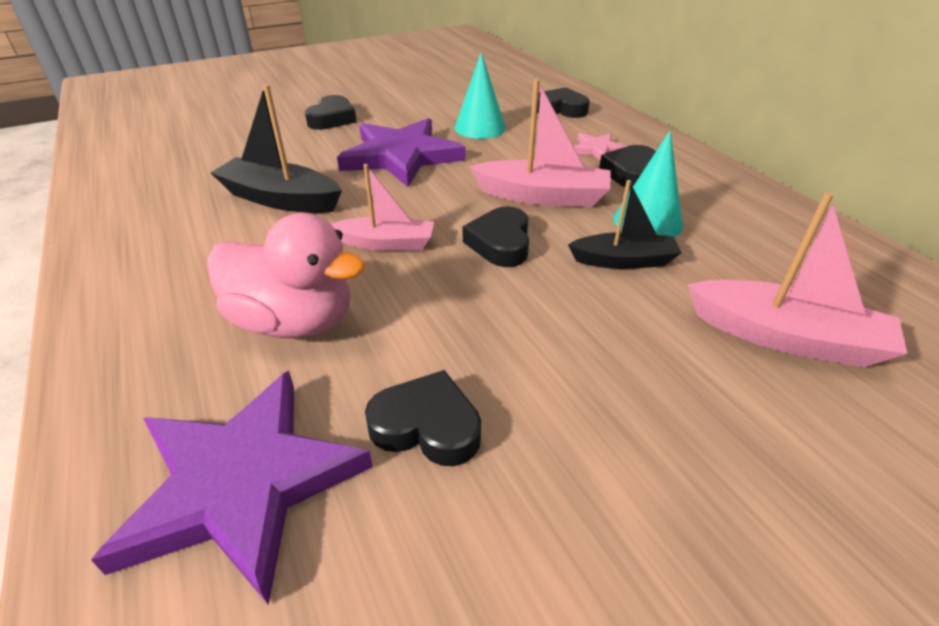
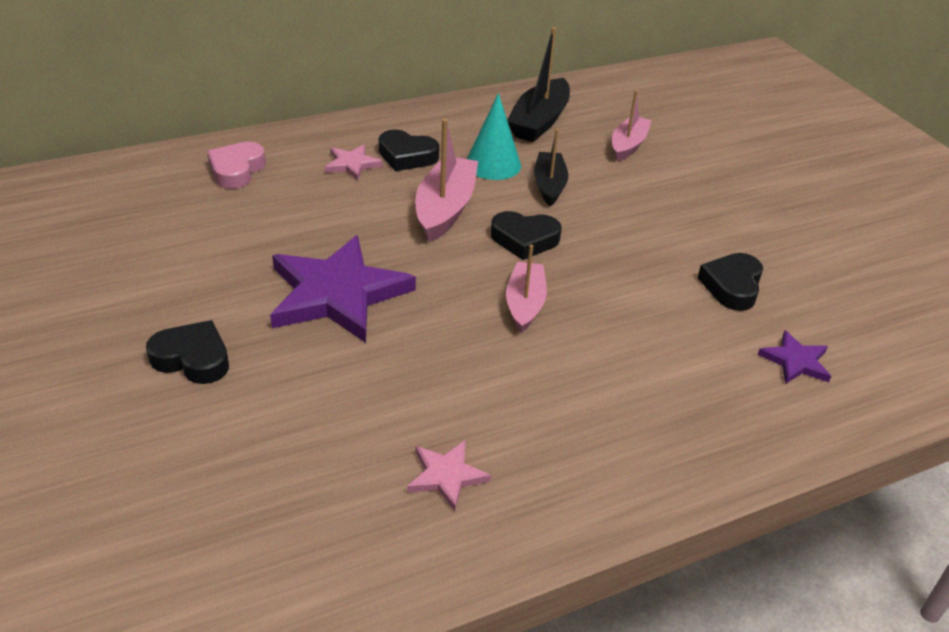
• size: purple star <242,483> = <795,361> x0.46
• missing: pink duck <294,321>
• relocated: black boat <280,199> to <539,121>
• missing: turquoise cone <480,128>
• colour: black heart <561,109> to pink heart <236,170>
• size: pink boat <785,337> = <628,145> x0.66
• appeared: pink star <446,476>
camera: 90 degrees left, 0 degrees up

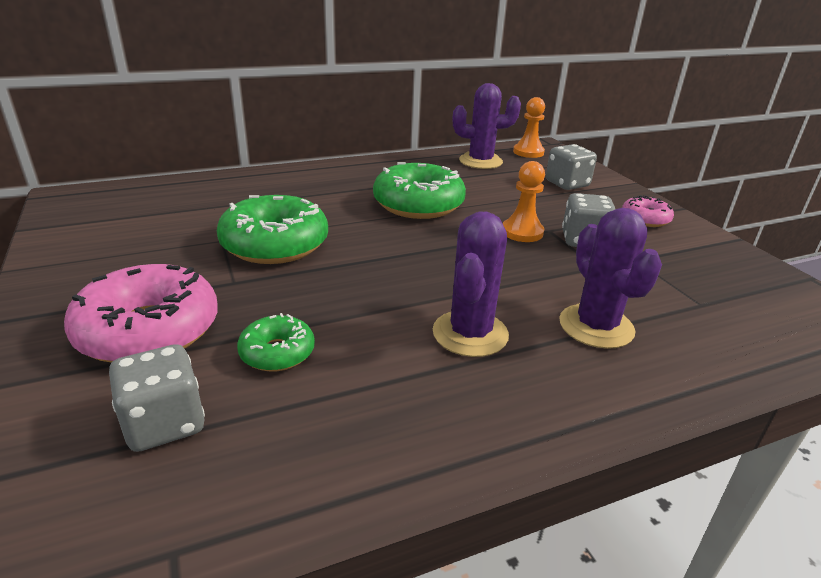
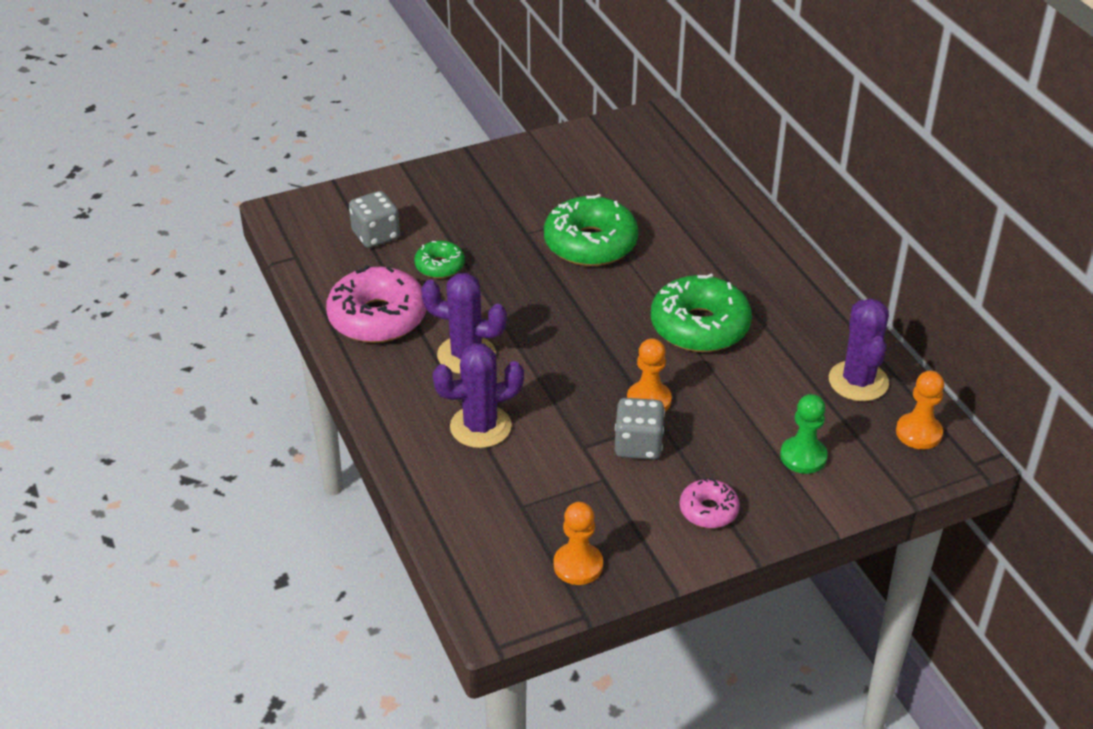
• relocated: pink donut <149,330> to <377,317>
• exchanged: grey dice <567,184> to green pawn <803,456>
• appeared: orange pawn <578,565>
camera: 90 degrees right, 10 degrees up

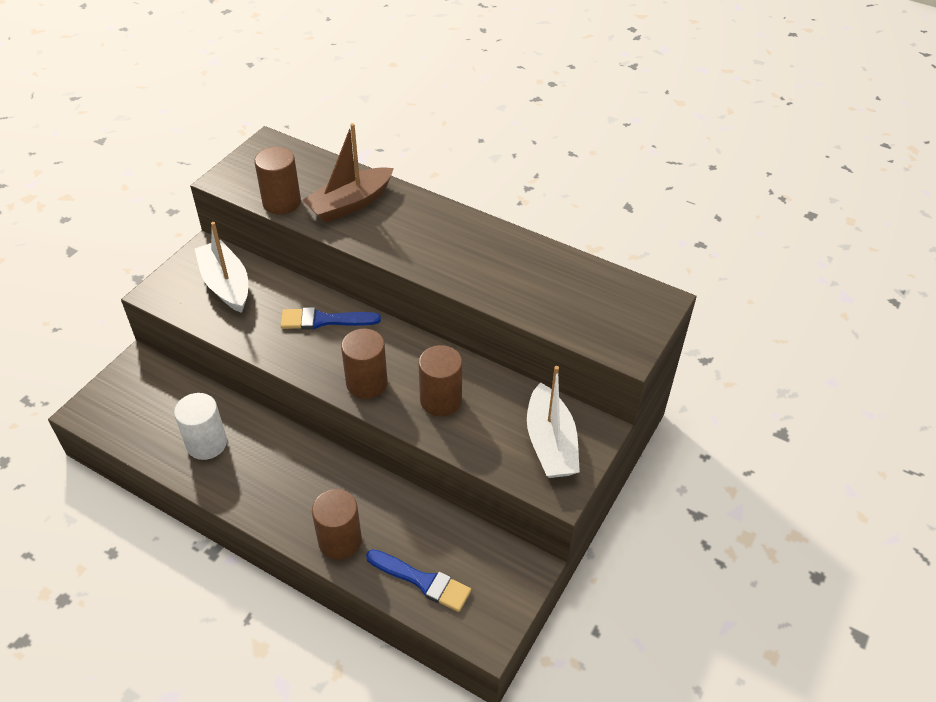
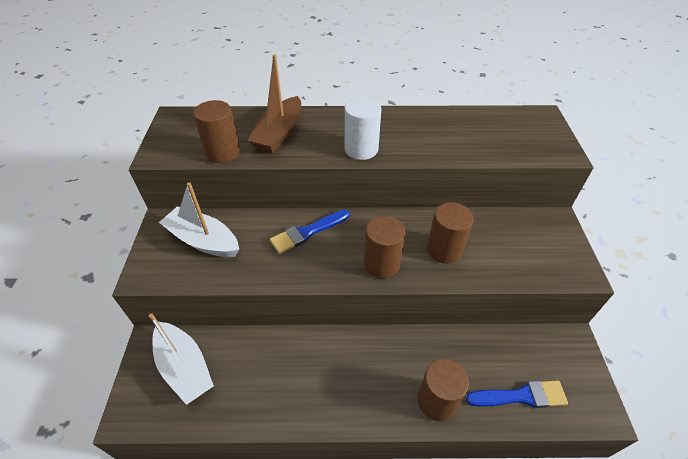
• relocated: white cylinder <206,444> to <361,149>
• relocated: white boat <550,443> to <184,367>
camera: 30 degrees left, 0 degrees up

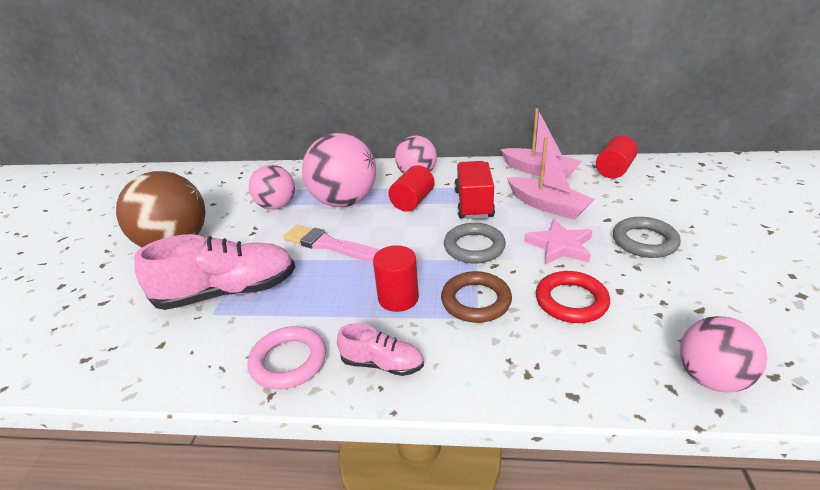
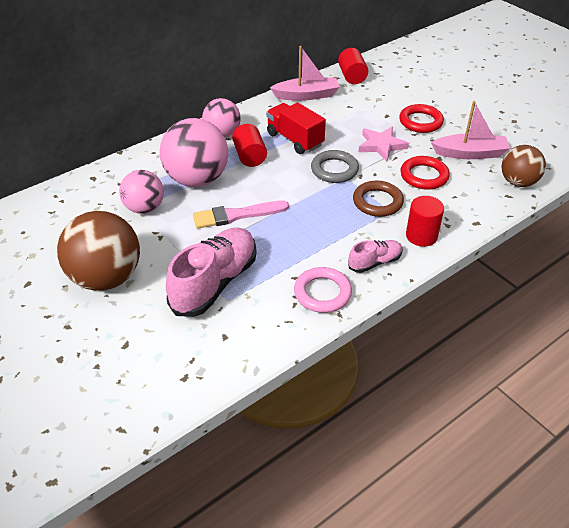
• relocated: red cylinder <398,298> to <421,236>
• relocated: pink boat <548,206> to <470,153>
• colour: grey ring <644,241> to red ring <420,122>
• colour: pink ball <711,378> to brown ball <518,182>
camera: 45 degrees left, 10 degrees up

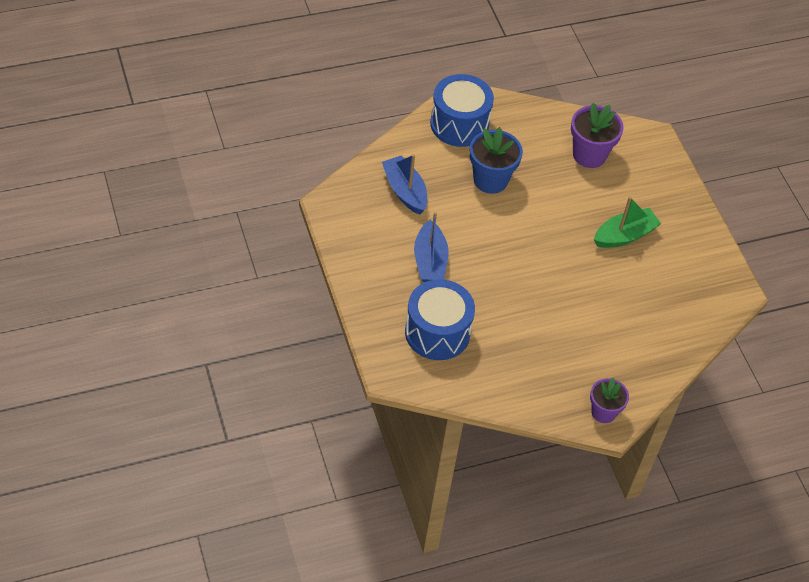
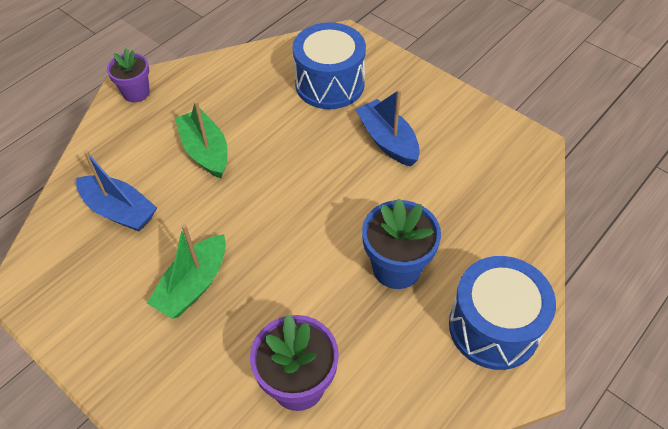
• relocated: blue boat <405,191> to <119,211>
• appeared: green boat <206,151>
camera: 155 degrees right, 0 degrees up

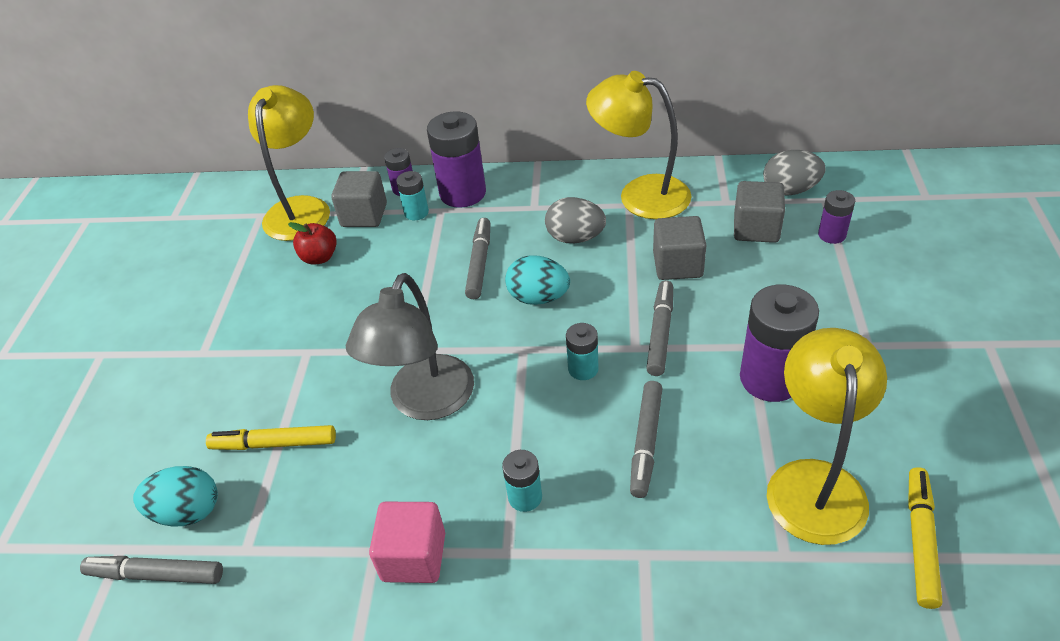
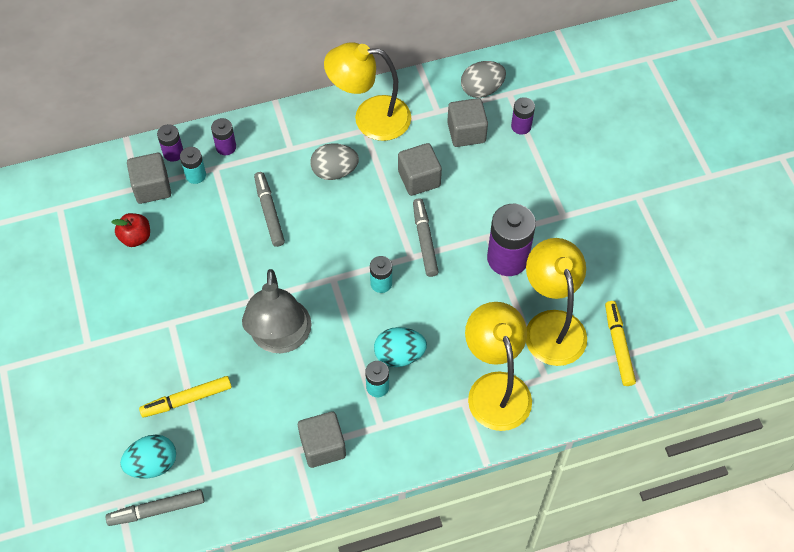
• relocated: yellow lamp <301,209> to <495,388>
• colour: pink cube <414,557> to grey cube <323,446>
• size: purple battery <463,193> = <226,147> x0.52
• relocated: turquoise egg <538,298> to <399,355>
• missing: grey marker <646,443>
camera: 25 degrees left, 15 degrees up

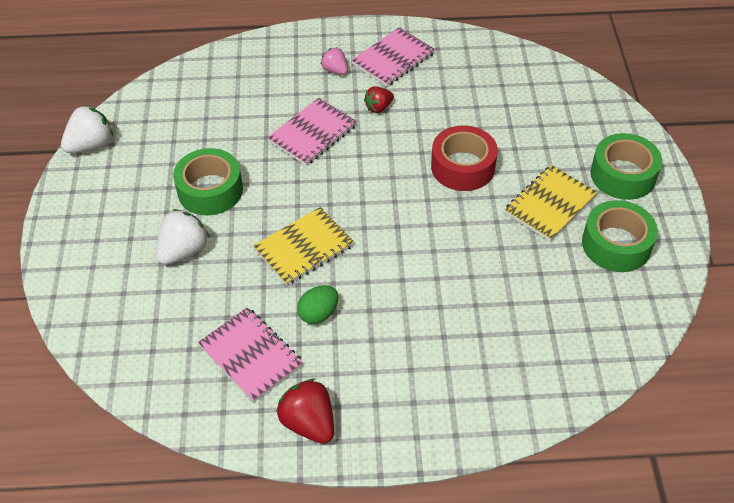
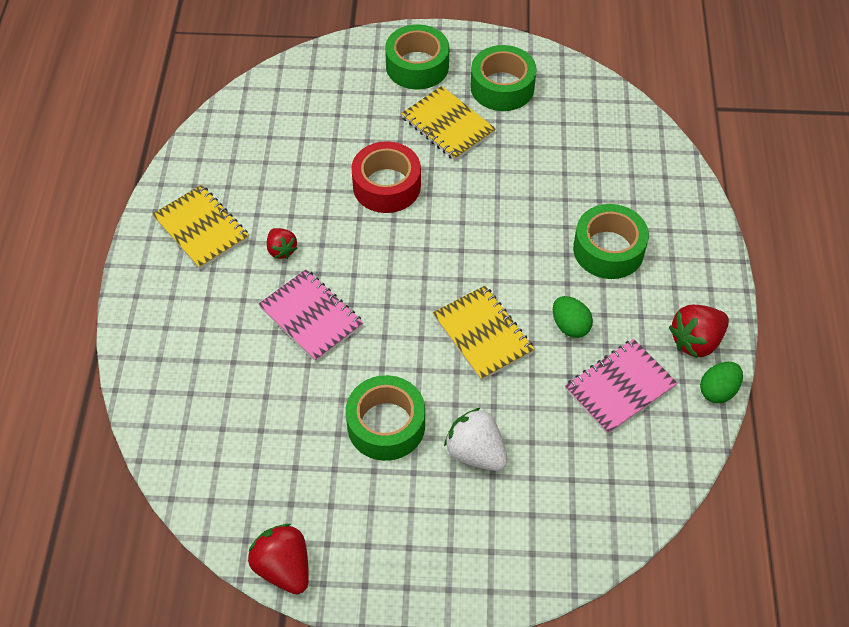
• colour: white strawberry <91,145> to red strawberry <284,567>
• missing: pink strawberry <335,70>
• colour: pink notebook <393,59> to yellow notebook <201,228>
• appeared: green tape <608,250>
• appeared: green egg <718,391>
camera: 85 degrees left, 5 degrees up

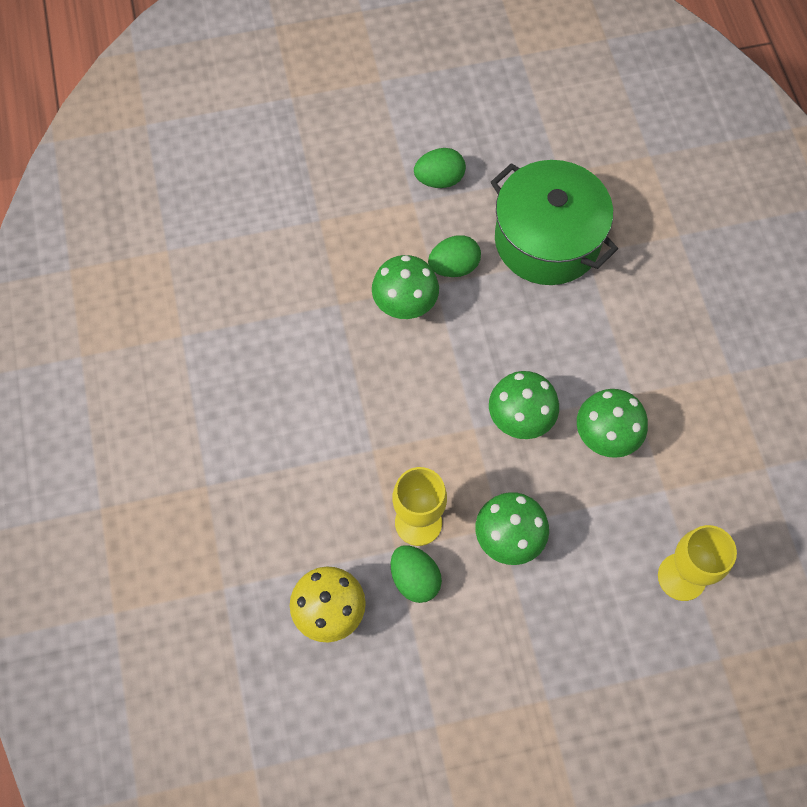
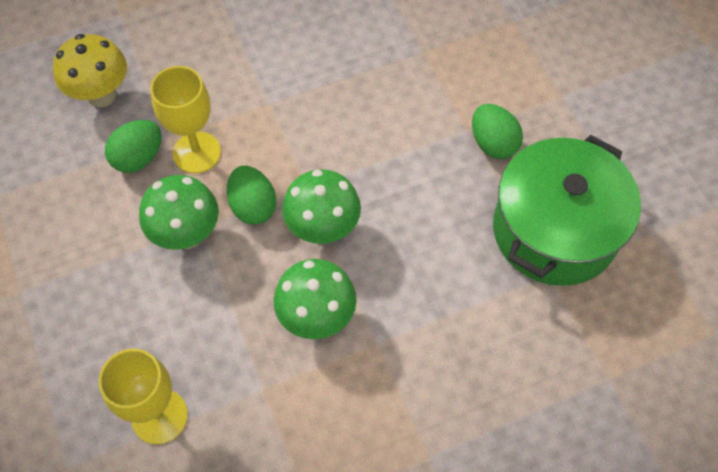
• missing: green mushroom <405,306>
• relocated: green egg <439,179> to <253,206>
camera: 80 degrees right, 5 degrees down

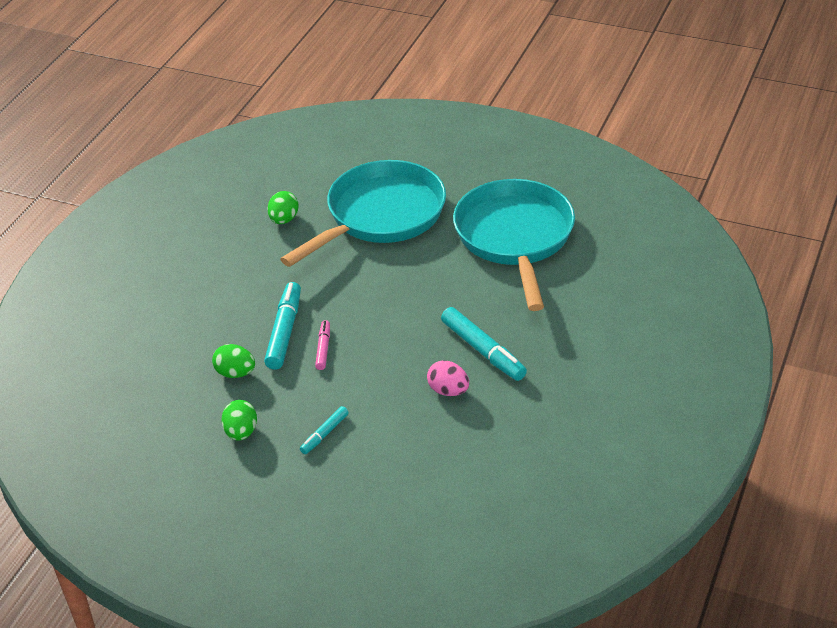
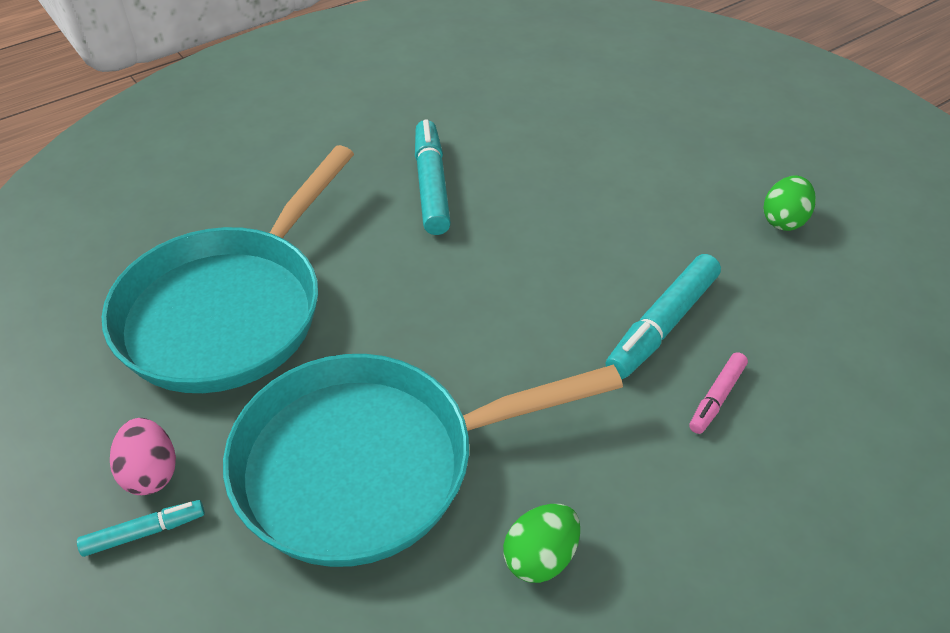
• missing: green egg <235,373>
• relocated: turquoise marker <324,434> to <144,532>
• relocated: pink marker <323,349> to <717,398>
• relocated: pink egg <448,391> to <150,473>
camera: 150 degrees left, 5 degrees up

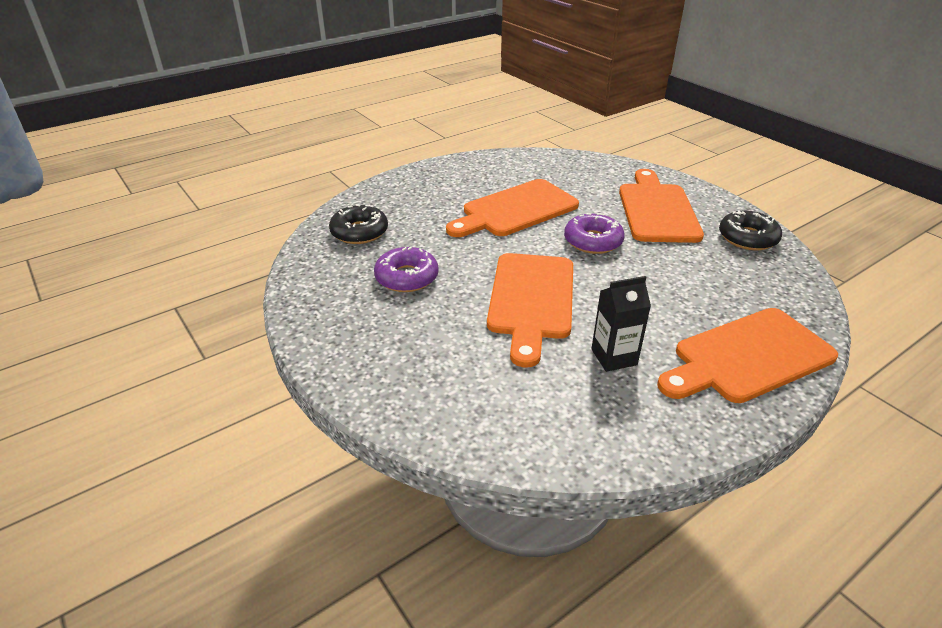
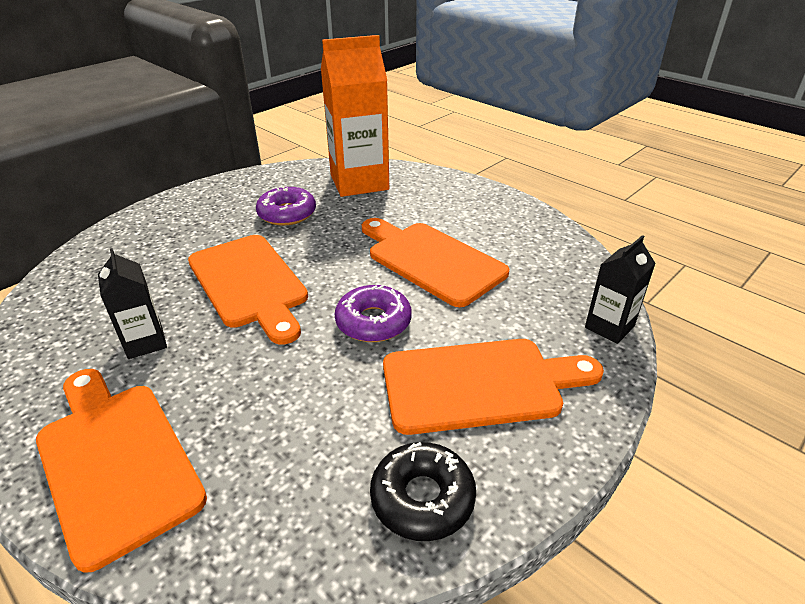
• exchanged: black donut <359,232> to orange carton <359,182>
• spun: orange cutting board <531,300> = <249,283> 120 degrees counterclockwise
• appeared: black carton <609,327>
camera: 80 degrees right, 0 degrees up

